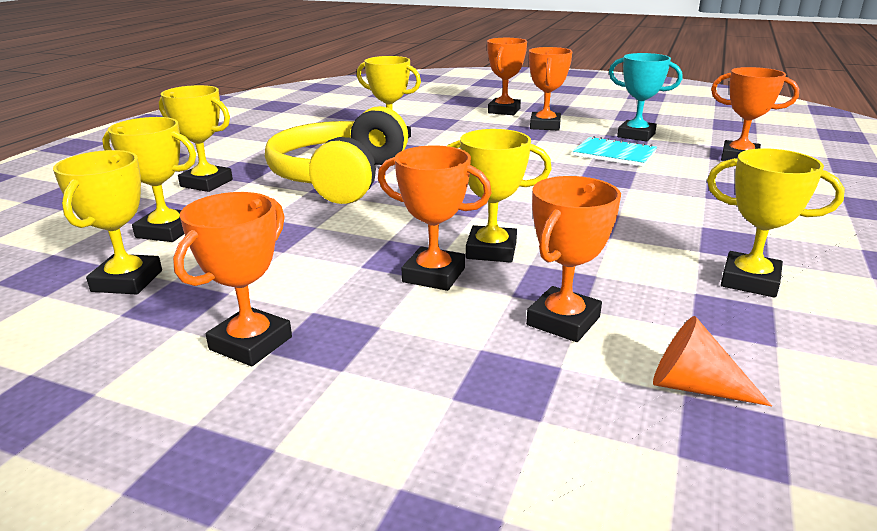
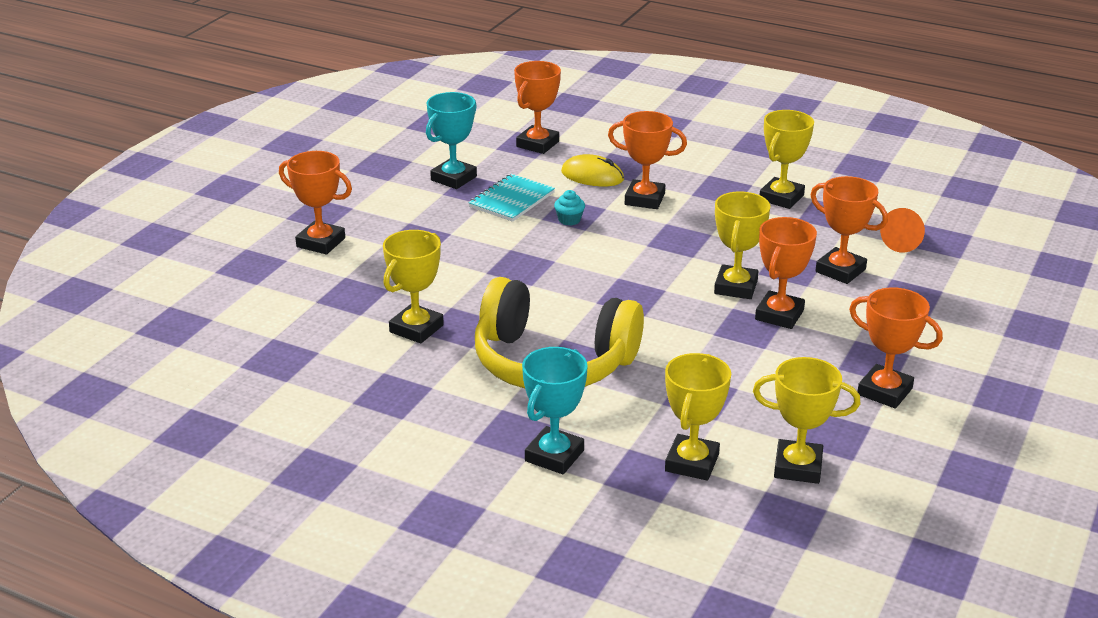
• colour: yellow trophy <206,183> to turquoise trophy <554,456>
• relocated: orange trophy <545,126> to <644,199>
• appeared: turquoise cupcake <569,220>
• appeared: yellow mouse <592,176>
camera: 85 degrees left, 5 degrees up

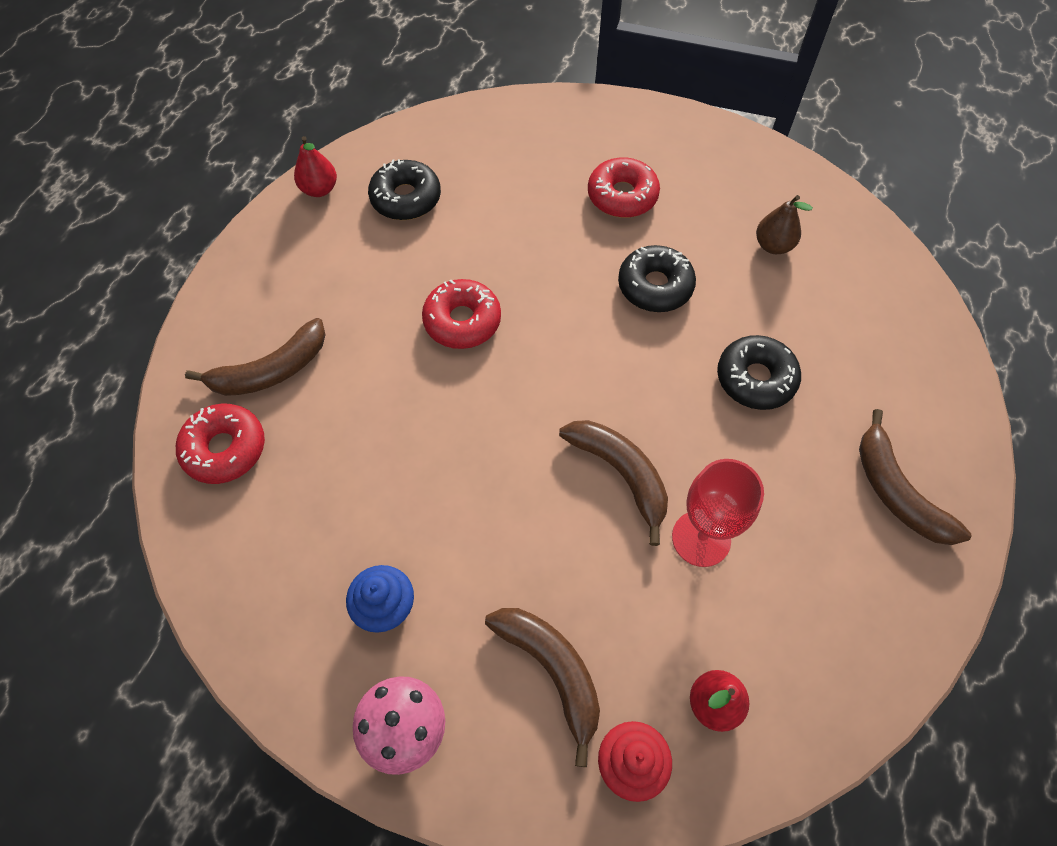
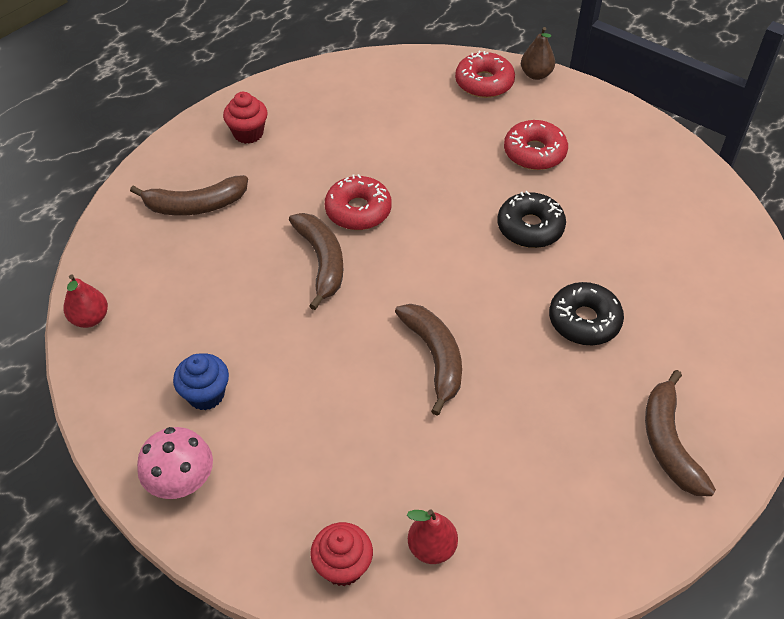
• relocated: red donut <225,449> to <484,83>
• relocated: red pear <319,189> to <90,318>
• missing: black donut <406,198>
• relocated: brown banana <552,670> to <322,261>
• missing: red goblet <701,538>
• relocated: brown pear <773,245> to <536,74>
• appeared: red cupcake <248,133>
camera: 20 degrees right, 10 degrees down

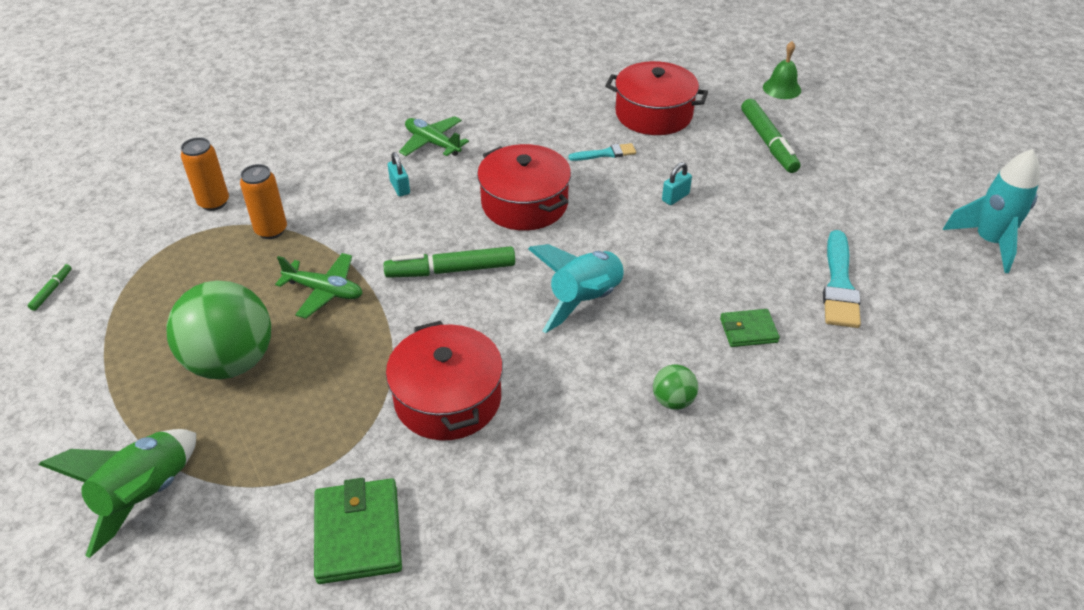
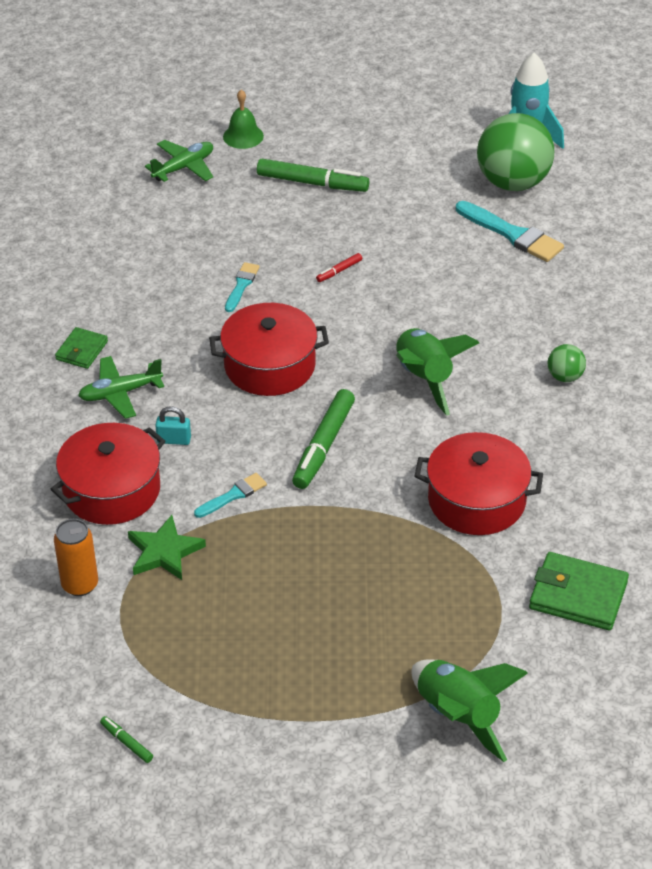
• relocated: green ball <231,362> to <513,182>
• exchanged: orange can <271,230> to green star <164,552>
• relocated: green plane <324,291> to <184,167>
• colour: turquoise rocket <585,300> to green rocket <424,378>
• relocated: red pot <653,114> to <111,490>
• exchanged: turquoise padlock <675,197> to red marker <339,271>
• relocated: green wallet <748,330> to <82,350>
• appeared: turquoise brush <233,495>
camera: 60 degrees left, 0 degrees up

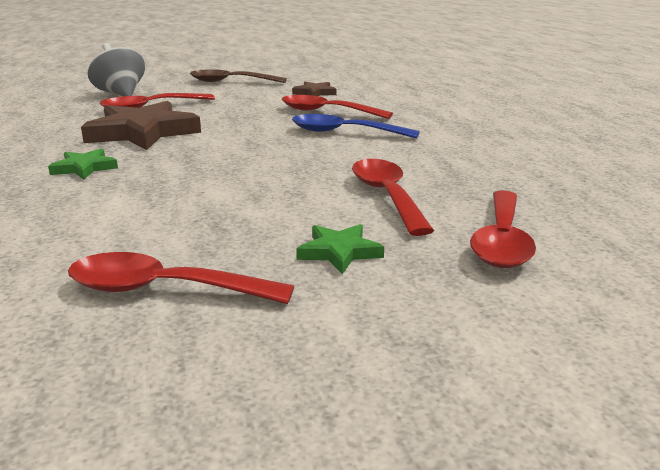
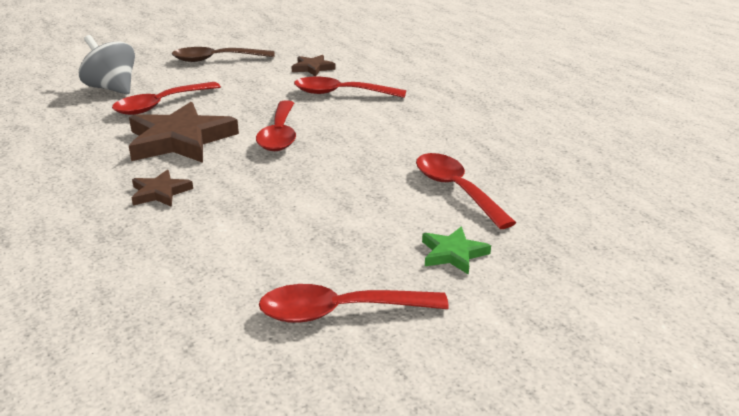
• colour: green star <84,168> to brown star <160,192>
• missing: blue spoon <345,132>
• relocated: red spoon <501,240> to <279,134>
camera: 15 degrees left, 5 degrees up

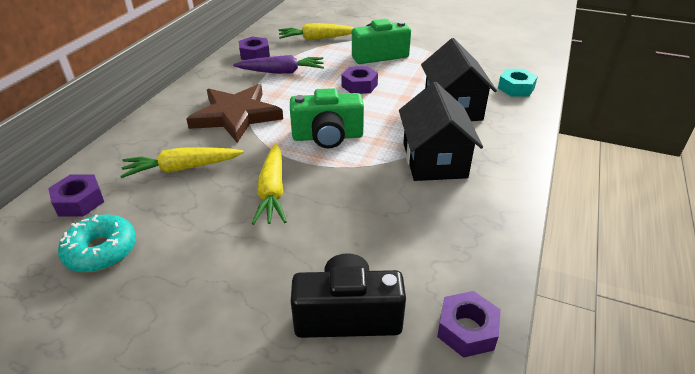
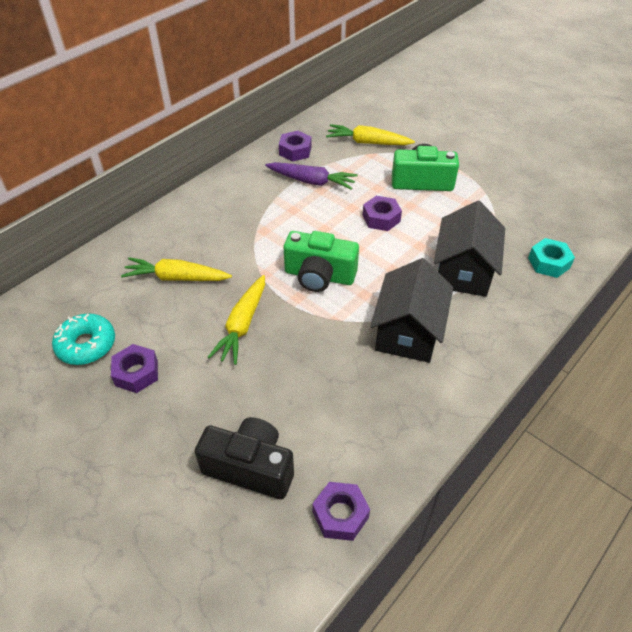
• relocated: purple nut <79,201> to <136,373>
• missing: brown star <236,116>
camera: 20 degrees right, 10 degrees up

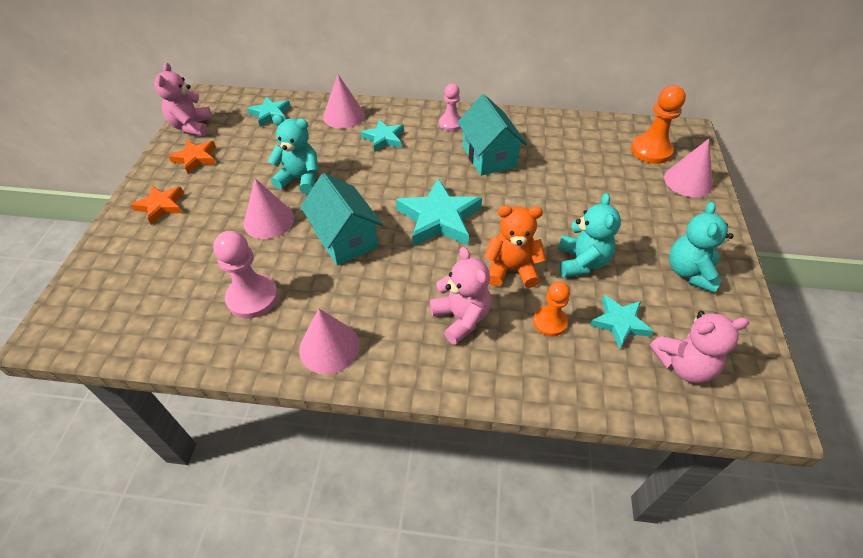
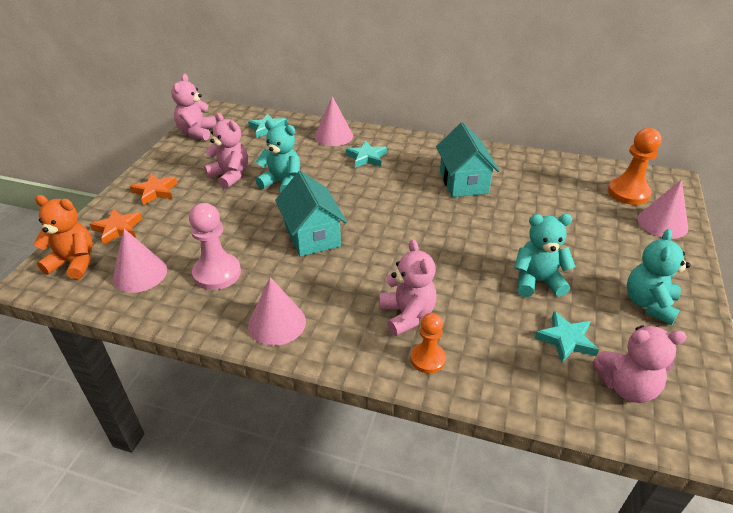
• relocated: orange star <196,158> to <118,229>
• relocated: pink cone <269,220> to <140,274>
• missing: turquoise star <439,219>
• missing: pink pawn <451,123>
• relocated: orange teddy bear <511,270> to <74,263>
• relocated: orange pawn <549,322> to <427,359>
• spun: turquoise teddy bear <581,262> = <537,281> 105 degrees counterclockwise
• appeared: pink teddy bear <230,176>
camera: 10 degrees right, 10 degrees down

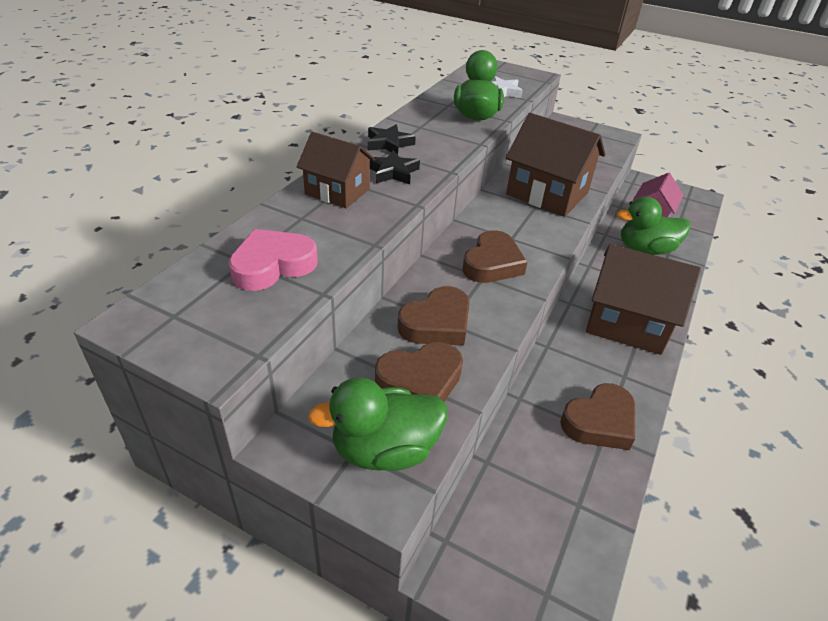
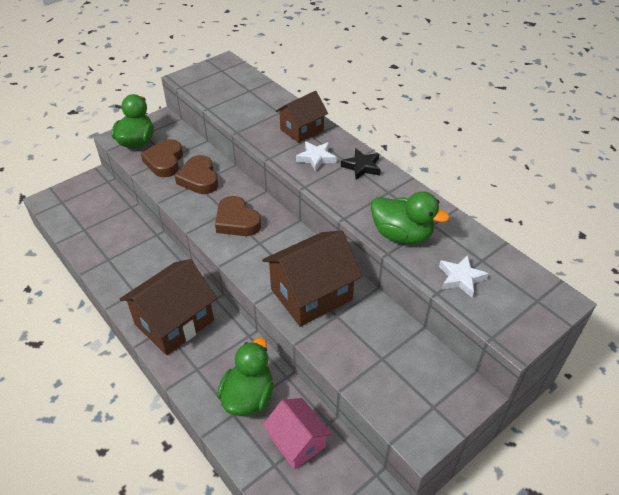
• missing: pink heart <272,265>
• colour: black star <392,172> to white star <316,158>
• missing: brown heart <599,422>
camera: 115 degrees right, 5 degrees up

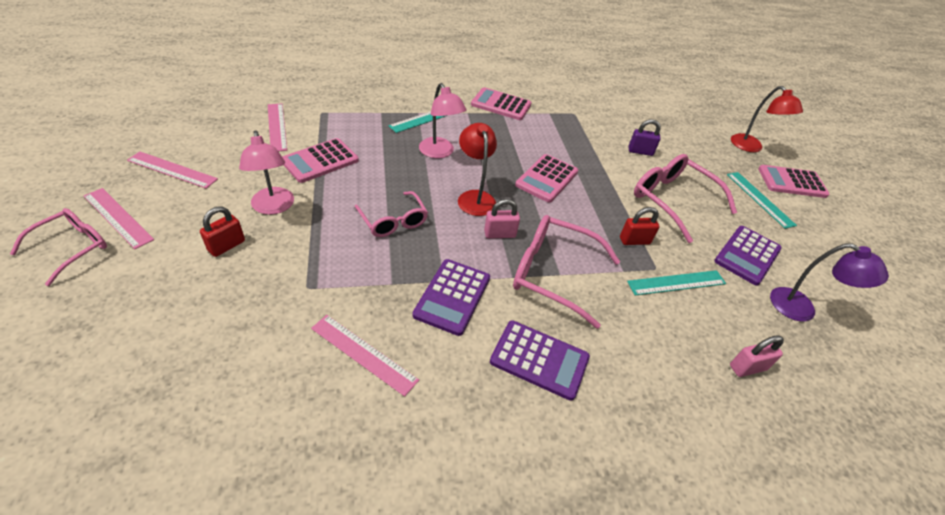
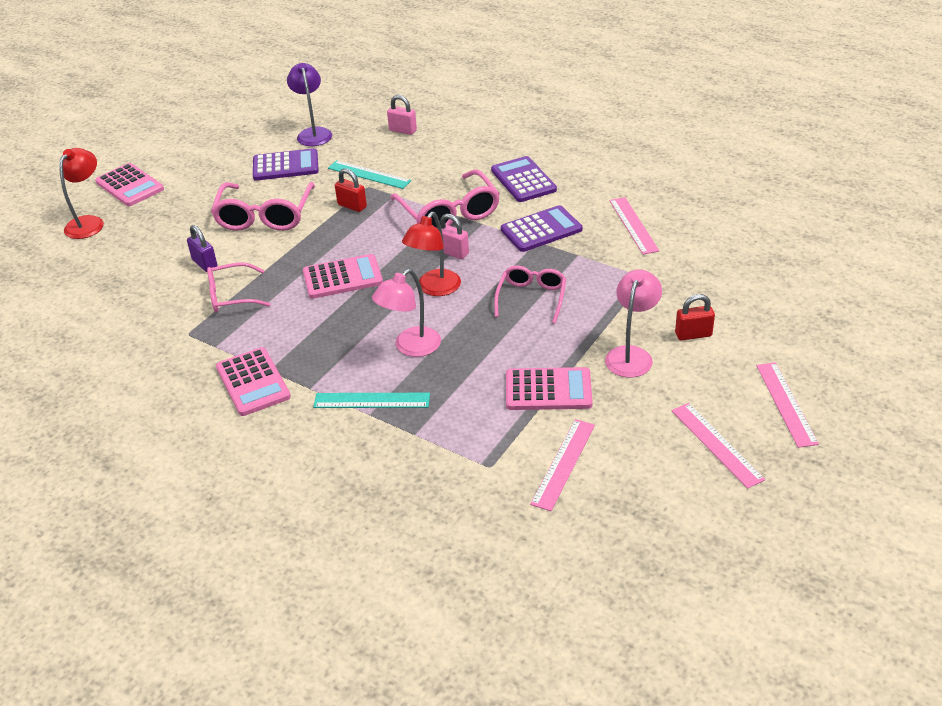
• relocated: pink glasses <72,248> to <232,296>
• spun: pink lamp <439,153> = <410,347> 150 degrees counterclockwise
• missing: turquoise ruler <759,199>
camera: 130 degrees left, 5 degrees down

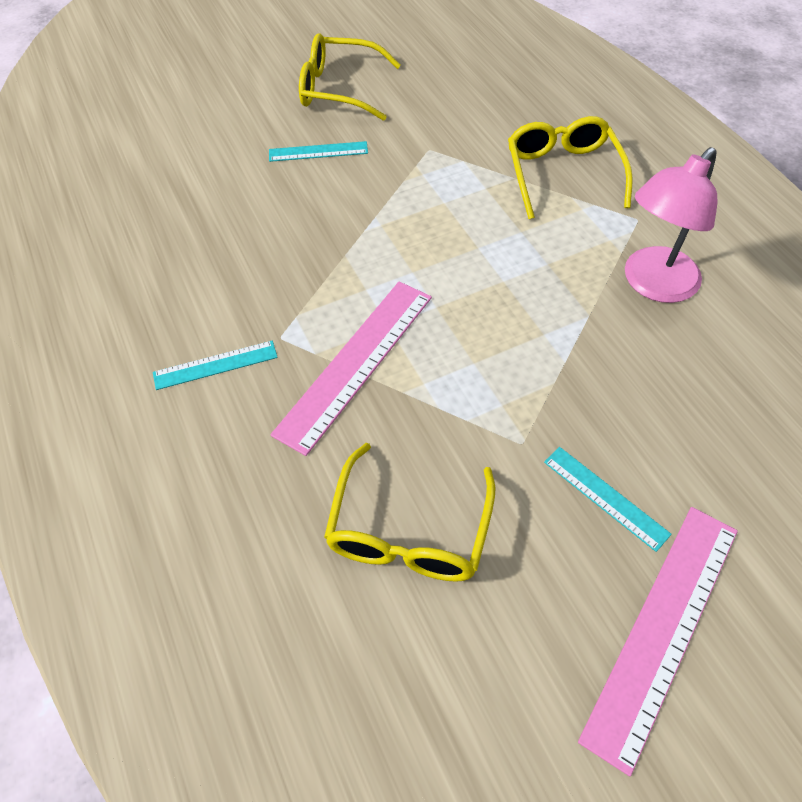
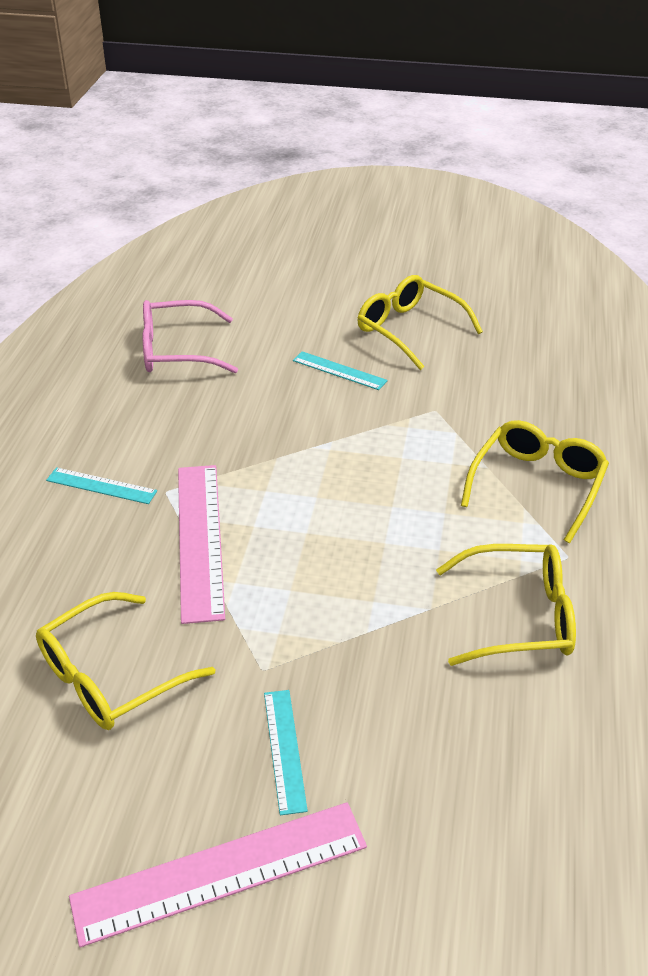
• spun: pink ruler <356,363> = <200,539> 75 degrees counterclockwise
• exchanged: pink lamp <652,285> to yellow glasses <519,616>
• appeared: pink glasses <177,350>
camera: 35 degrees right, 15 degrees down

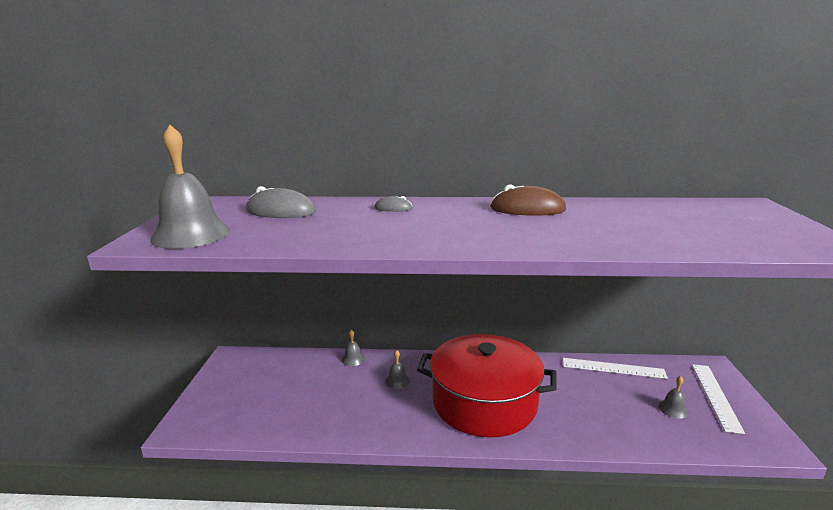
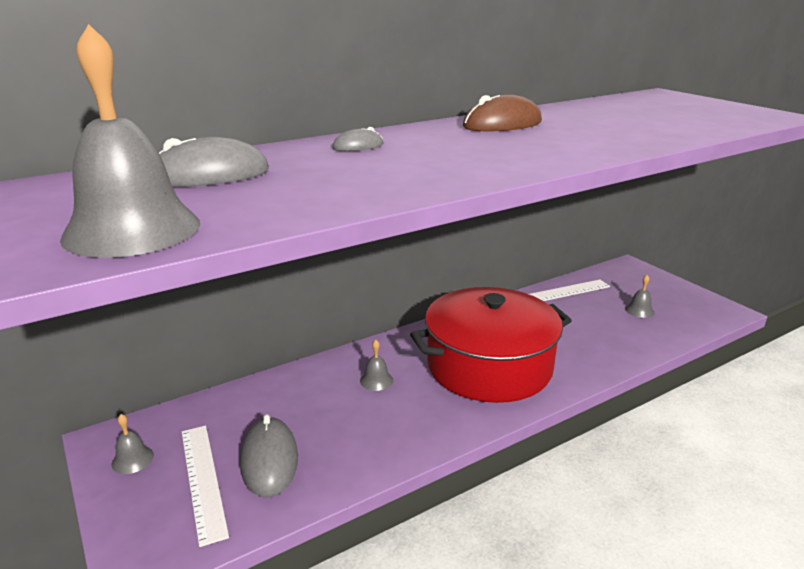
• relocated: grey bell <353,359> to <132,459>
• relocated: white ruler <715,396> to <203,480>
• appeared: grey mouse <269,460>
camera: 35 degrees left, 5 degrees up

